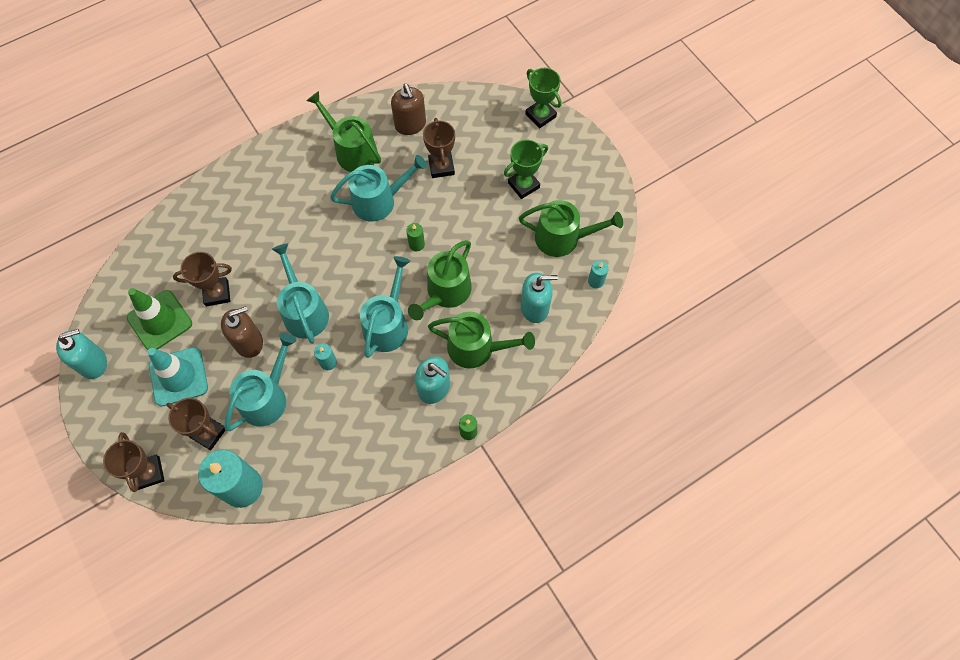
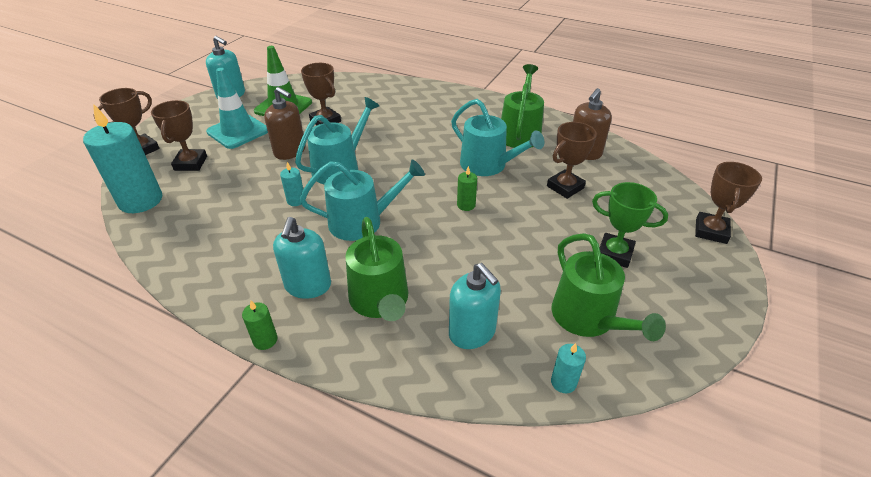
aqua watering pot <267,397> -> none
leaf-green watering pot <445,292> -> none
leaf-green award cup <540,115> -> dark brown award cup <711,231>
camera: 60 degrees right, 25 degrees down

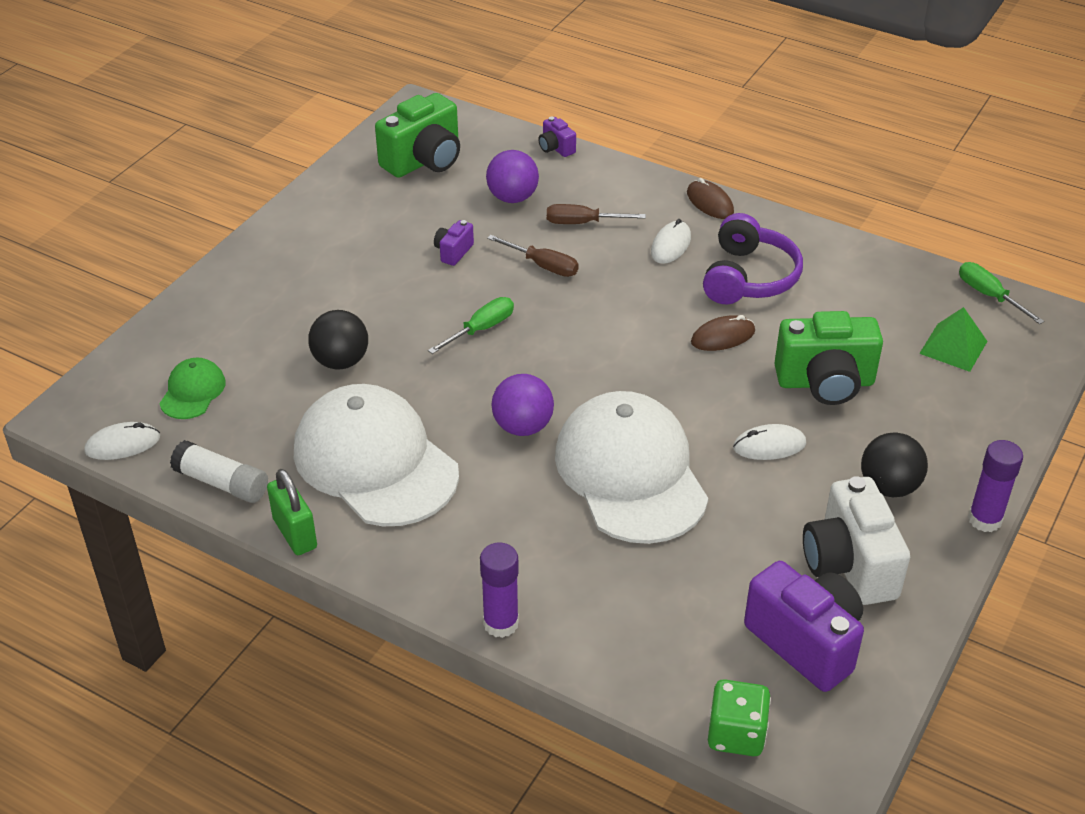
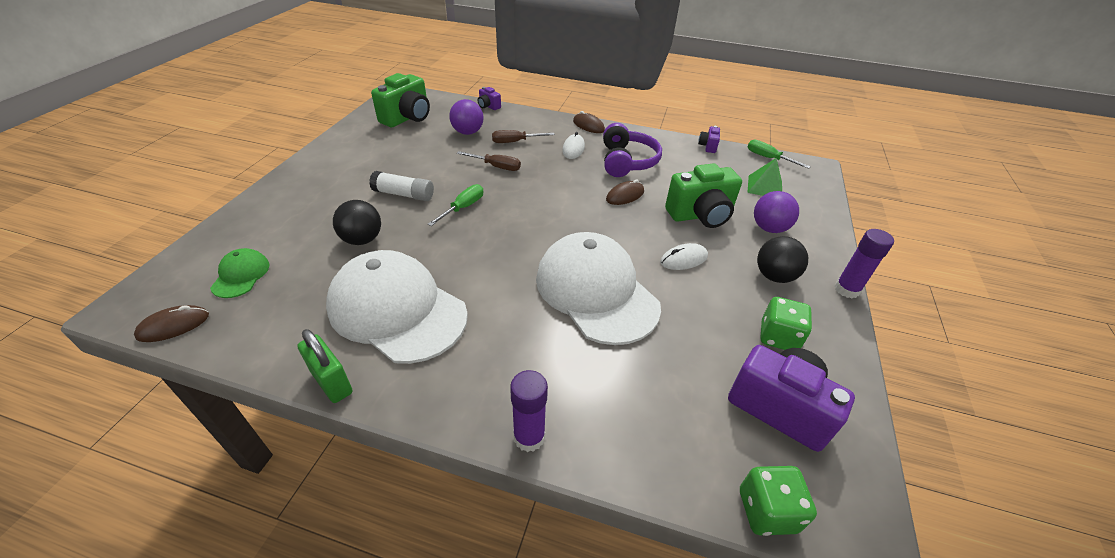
pure white PC mouse <123,444> -> dark brown PC mouse <173,326>
pure white stick of glue <222,483> -> pure white stick of glue <404,194>, moved
royal purple camera <453,252> -> royal purple camera <708,146>, moved
royal purple sphere <523,427> -> royal purple sphere <769,228>, moved
pure white camera <849,565> -> leaf-green game die <778,337>
camera: 15 degrees left, 0 degrees up

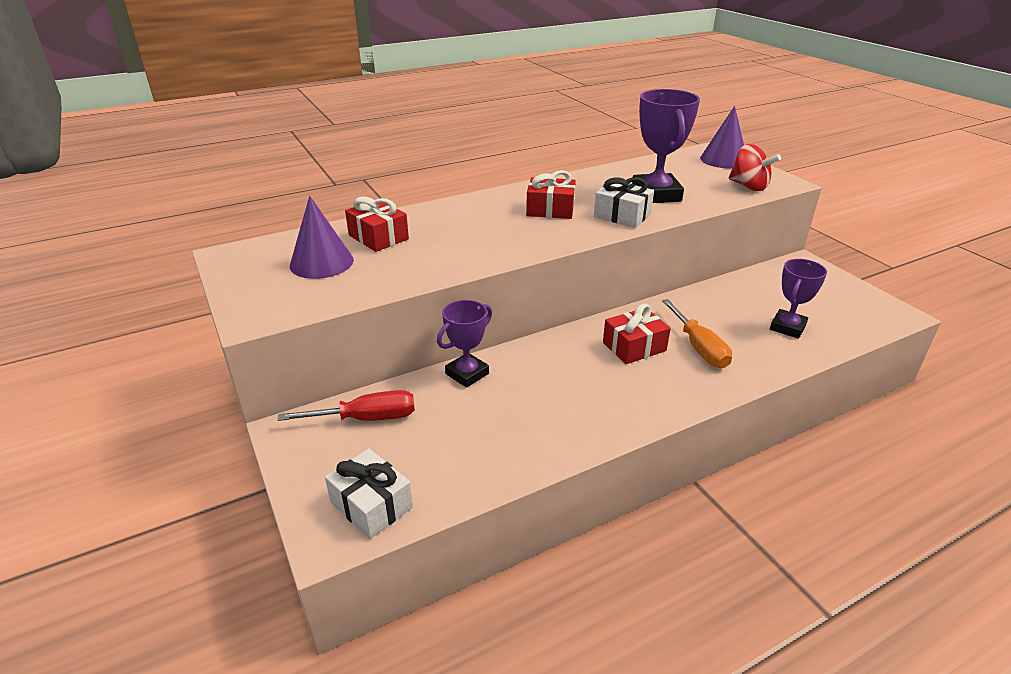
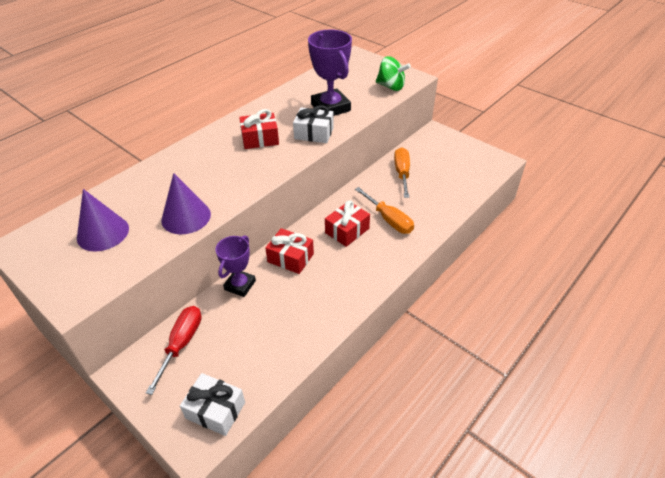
crimson screwdriver <366,418> -> crimson screwdriver <181,344>, 45 degrees counterclockwise
crimson present <378,237> -> crimson present <290,258>, moved
royal purple cone shape <724,159> -> royal purple cone shape <186,217>, moved
crimson whirligig <749,186> -> leaf-green whirligig <391,86>
royal purple award cup <787,327> -> none
none -> bright orange screwdriver <402,173>
camera: 20 degrees left, 10 degrees up

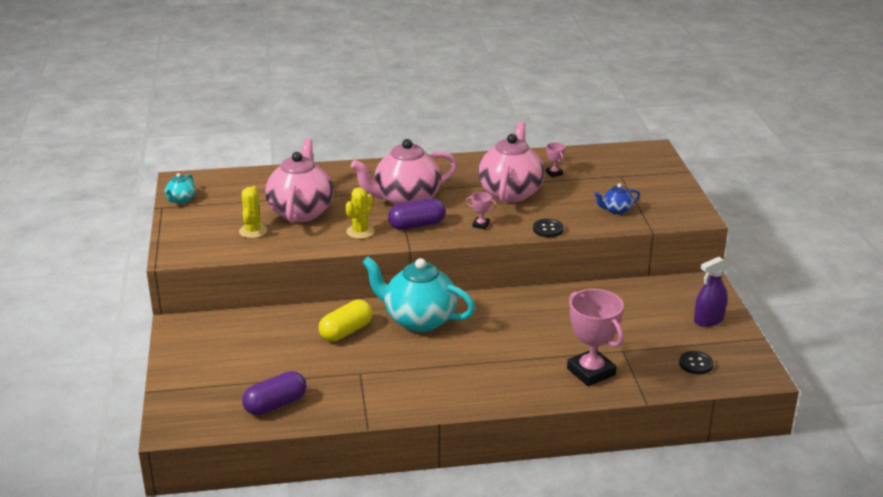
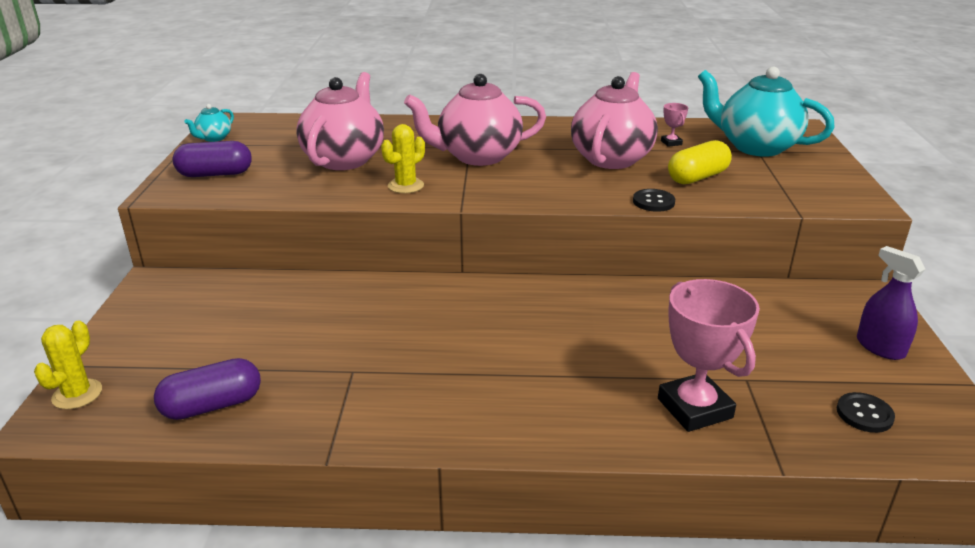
golden saguaro cactus <253,231> -> golden saguaro cactus <77,394>, moved
golden pill <346,331> -> golden pill <697,177>, moved
aqua china teapot <418,320> -> aqua china teapot <755,147>, moved
royal purple pill <417,225> -> royal purple pill <215,174>, moved
pink award cup <480,225> -> none
royal blue china teapot <616,210> -> none
royal purple spray cleaner <708,320> -> royal purple spray cleaner <880,347>, 75 degrees clockwise
camera: 10 degrees right, 0 degrees up

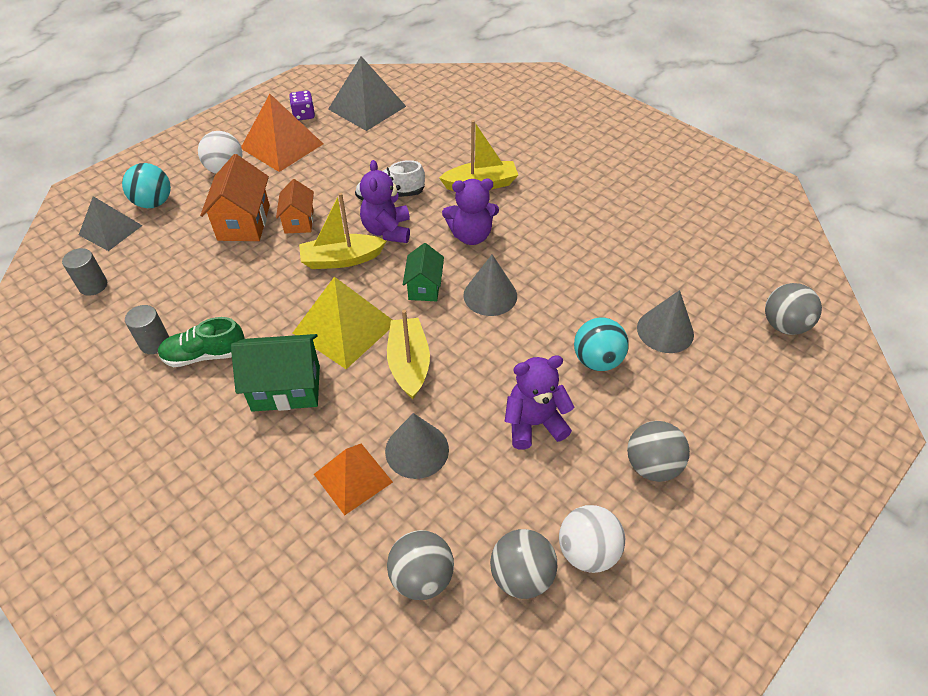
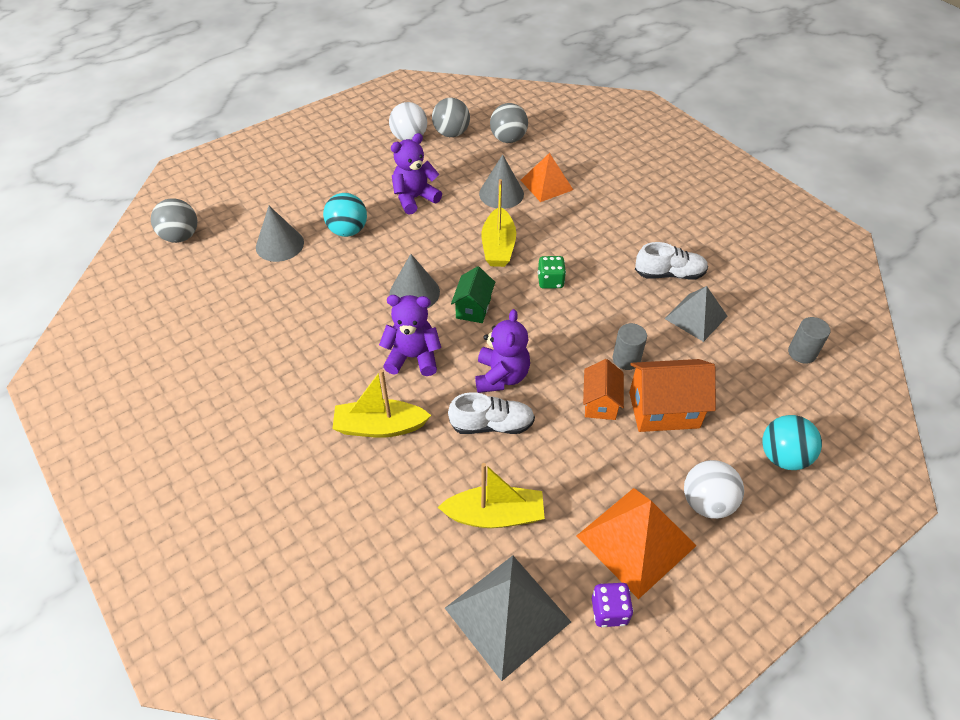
gray solid pyramid <110,230> -> gray solid pyramid <695,317>, moved
gray cylinder shape <155,343> -> gray cylinder shape <626,359>, moved
leaf-green sneaker <205,355> -> pure white sneaker <669,274>
bright orange toy house <244,223> -> bright orange toy house <664,410>, 75 degrees clockwise
leaf-green toy house <286,388> -> none
golden solid pyramid <344,327> -> leaf-green game die <550,281>
golden toy boat <341,259> -> golden toy boat <495,515>, moved
royal purple stuffed bear <534,423> -> royal purple stuffed bear <414,198>, 150 degrees clockwise
gray sphere <652,465> -> none
camera: 170 degrees left, 0 degrees up

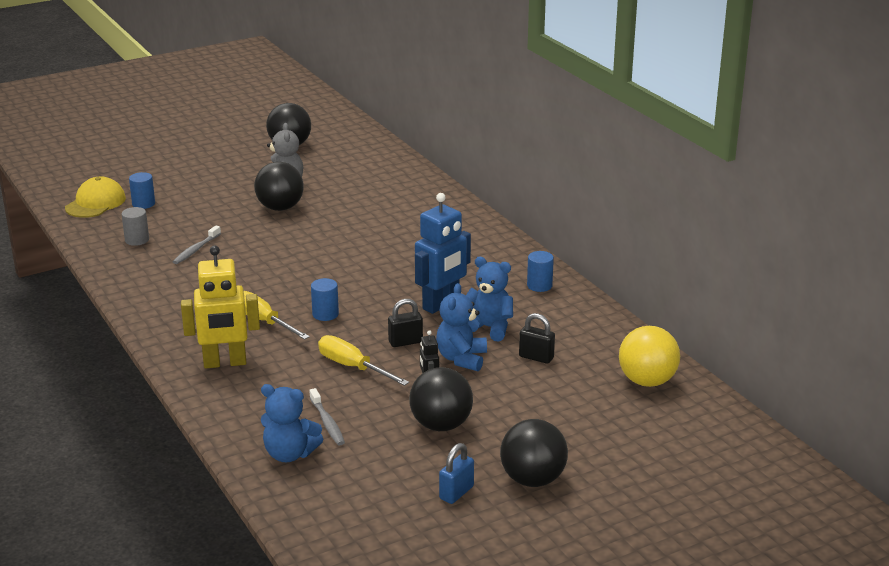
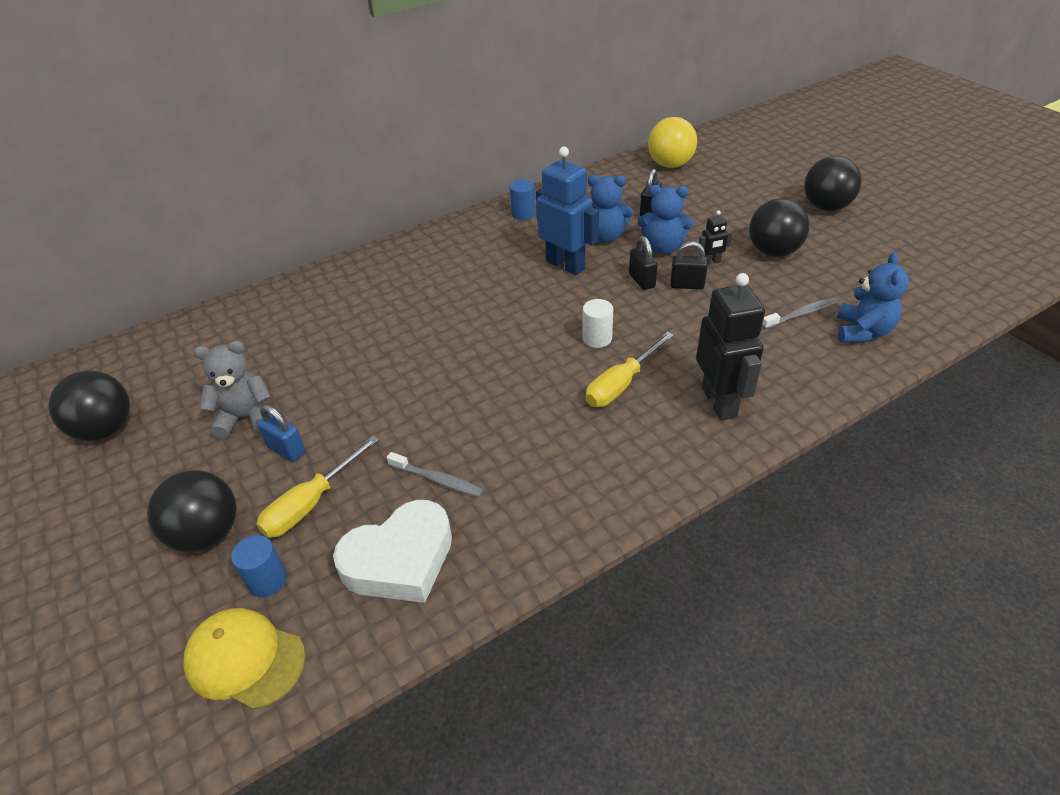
gray cylinder shape <137,240> -> pure white love heart <400,560>
golden robot <225,363> -> black robot <719,402>
black sphere <280,208> -> black sphere <207,534>, moved
royal blue cylinder shape <325,314> -> pure white cylinder shape <597,338>
golden screwdriver <353,367> -> golden screwdriver <311,503>, moved
royal blue padlock <456,493> -> royal blue padlock <286,450>, moved
royal blue stuffed bear <488,328> -> royal blue stuffed bear <605,236>, 105 degrees counterclockwise
none -> black padlock <687,285>
camera: 90 degrees left, 15 degrees up

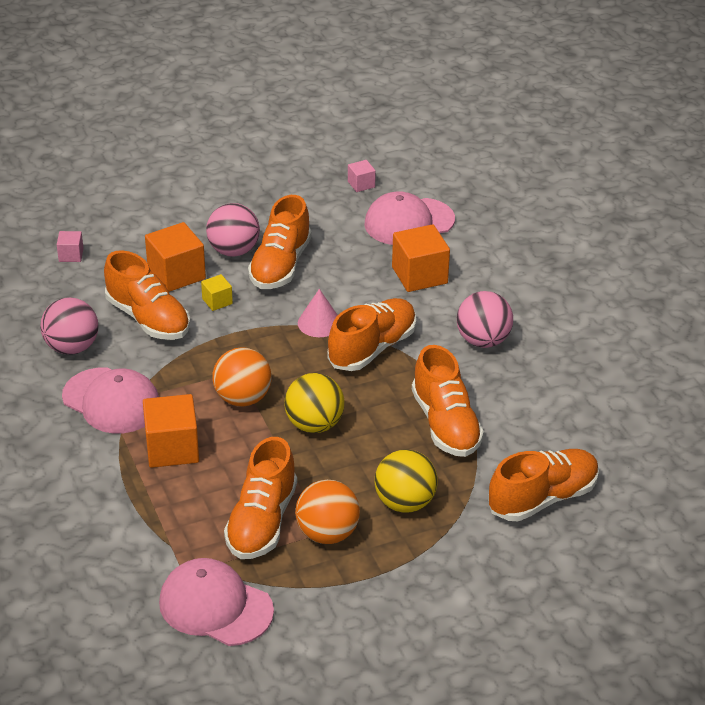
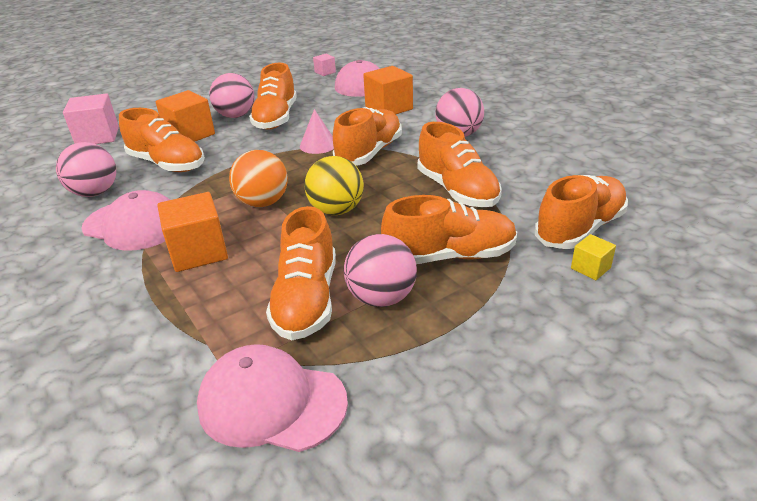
pink cube <71,255> -> pink cube <98,137>, x1.95
golden cube <217,301> -> golden cube <590,268>, moved
bright orange sphere <327,533> -> pink sphere <381,298>
golden sphere <405,502> -> bright orange sneaker <450,256>
camera: 10 degrees left, 5 degrees down

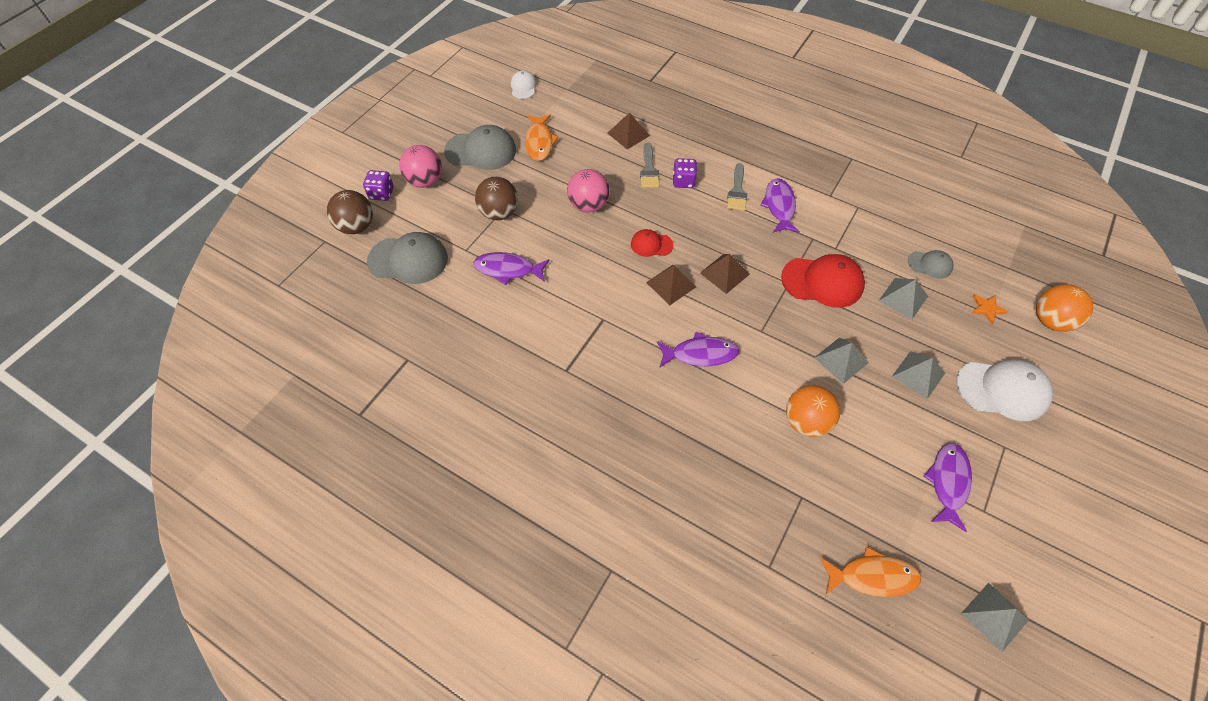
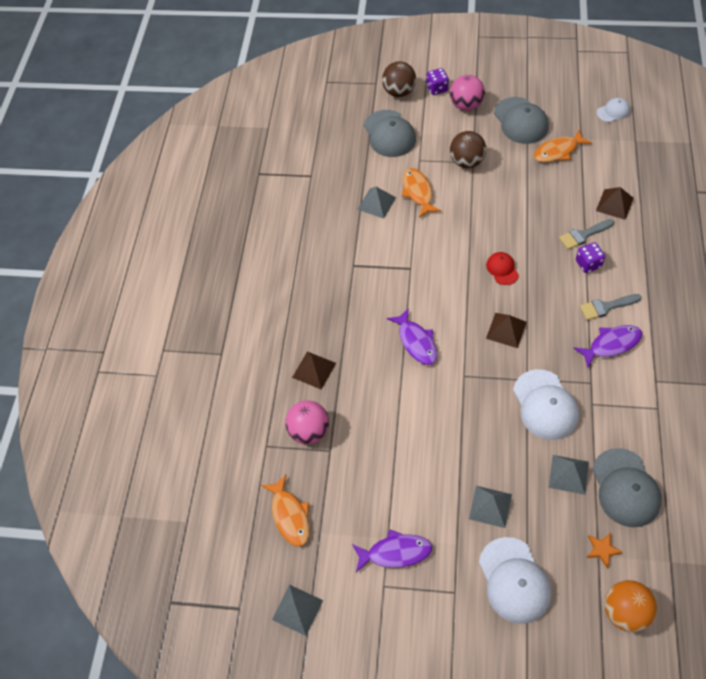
royal purple fish <508,269> -> bright orange fish <418,192>
pink sphere <588,205> -> pink sphere <309,431>, moved
dark brown solid pyramid <671,284> -> dark brown solid pyramid <314,370>, moved
crimson peaked cap <822,282> -> pure white peaked cap <545,405>
bright orange sphere <806,421> -> none
gray solid pyramid <841,360> -> gray solid pyramid <376,203>, moved
gray peaked cap <930,264> -> gray peaked cap <625,488>, x1.84
camera: 70 degrees right, 0 degrees up

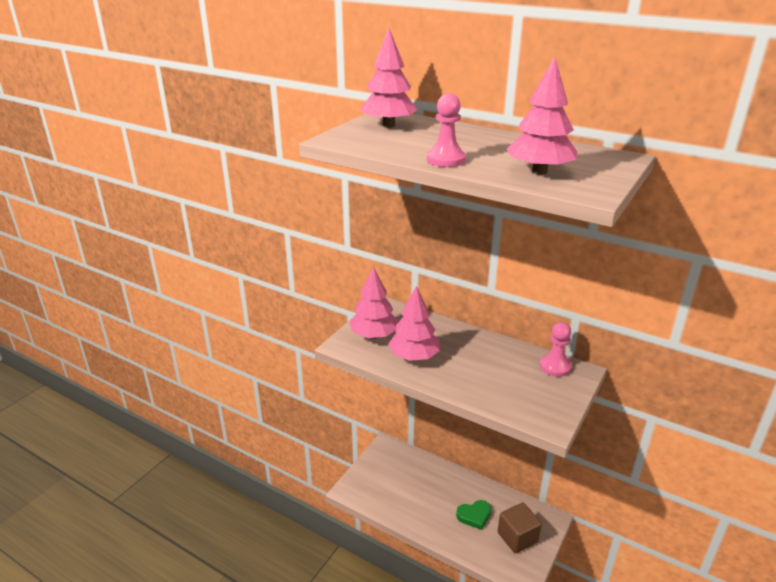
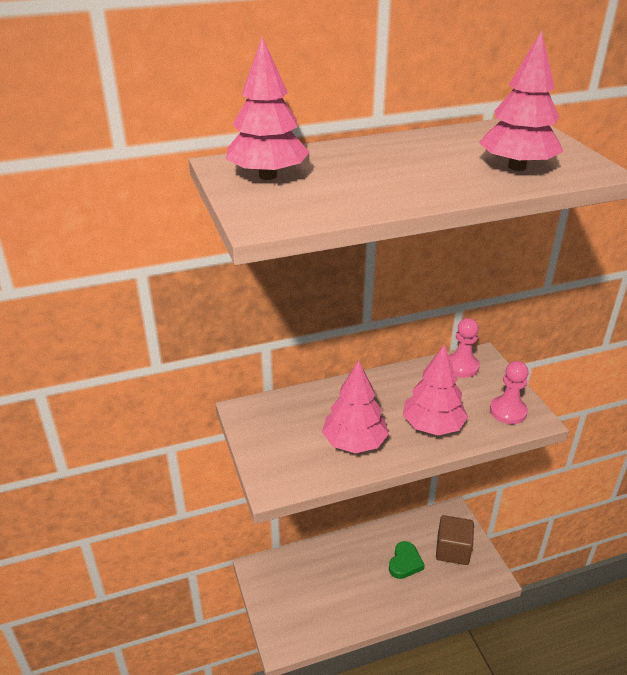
pink toy tree <374,335> -> pink toy tree <433,426>, moved
pink game pawn <446,160> -> pink game pawn <508,411>, moved
camera: 50 degrees left, 5 degrees up

